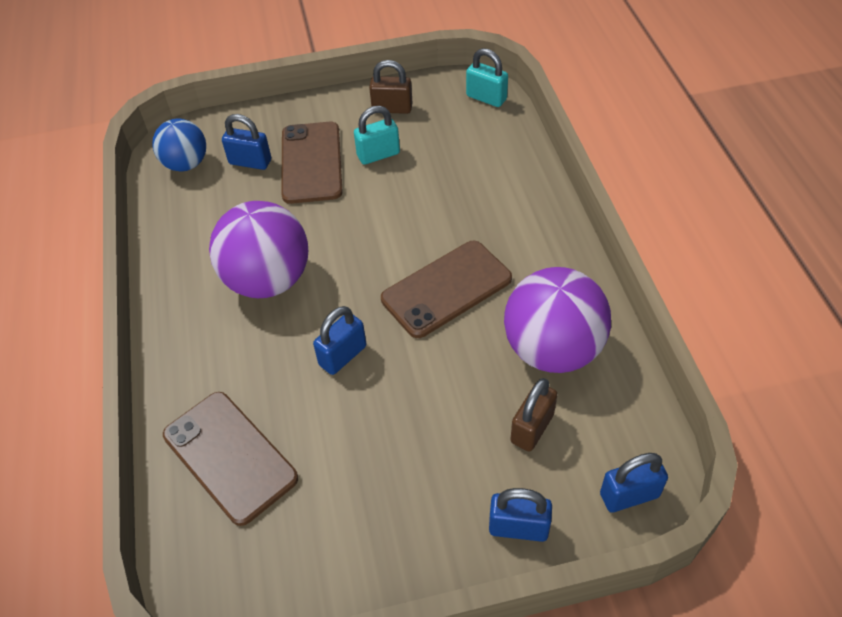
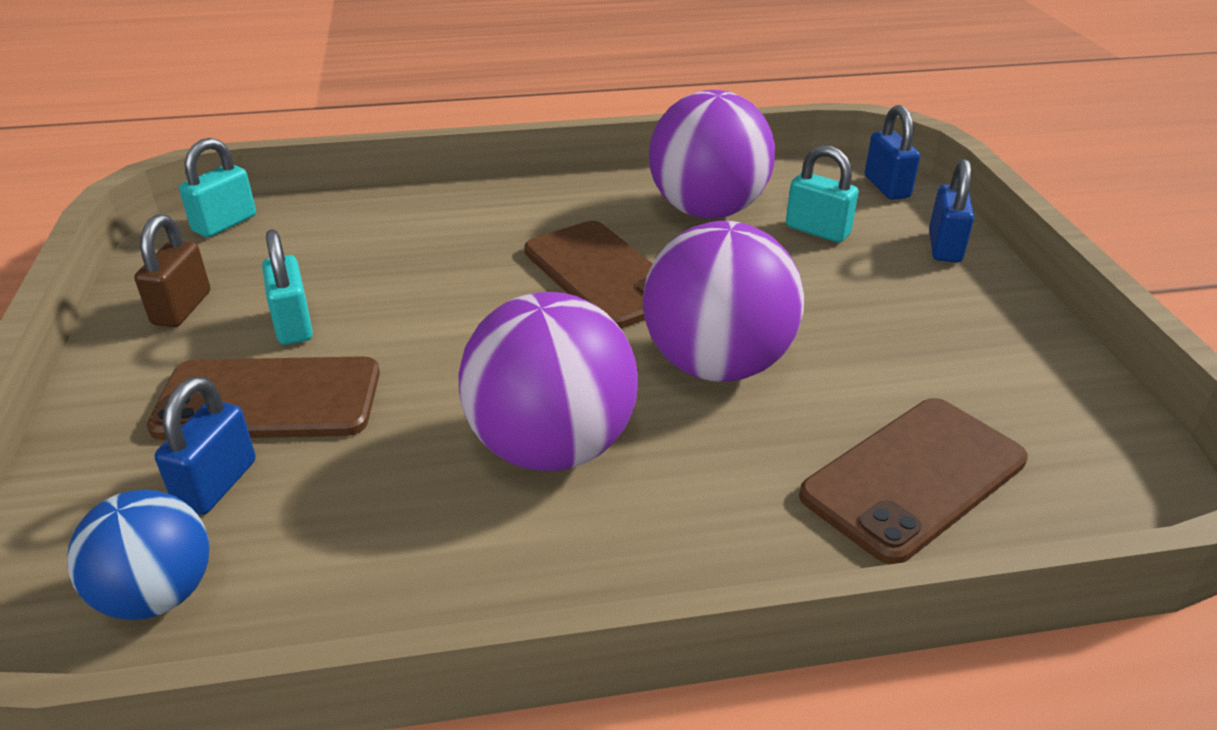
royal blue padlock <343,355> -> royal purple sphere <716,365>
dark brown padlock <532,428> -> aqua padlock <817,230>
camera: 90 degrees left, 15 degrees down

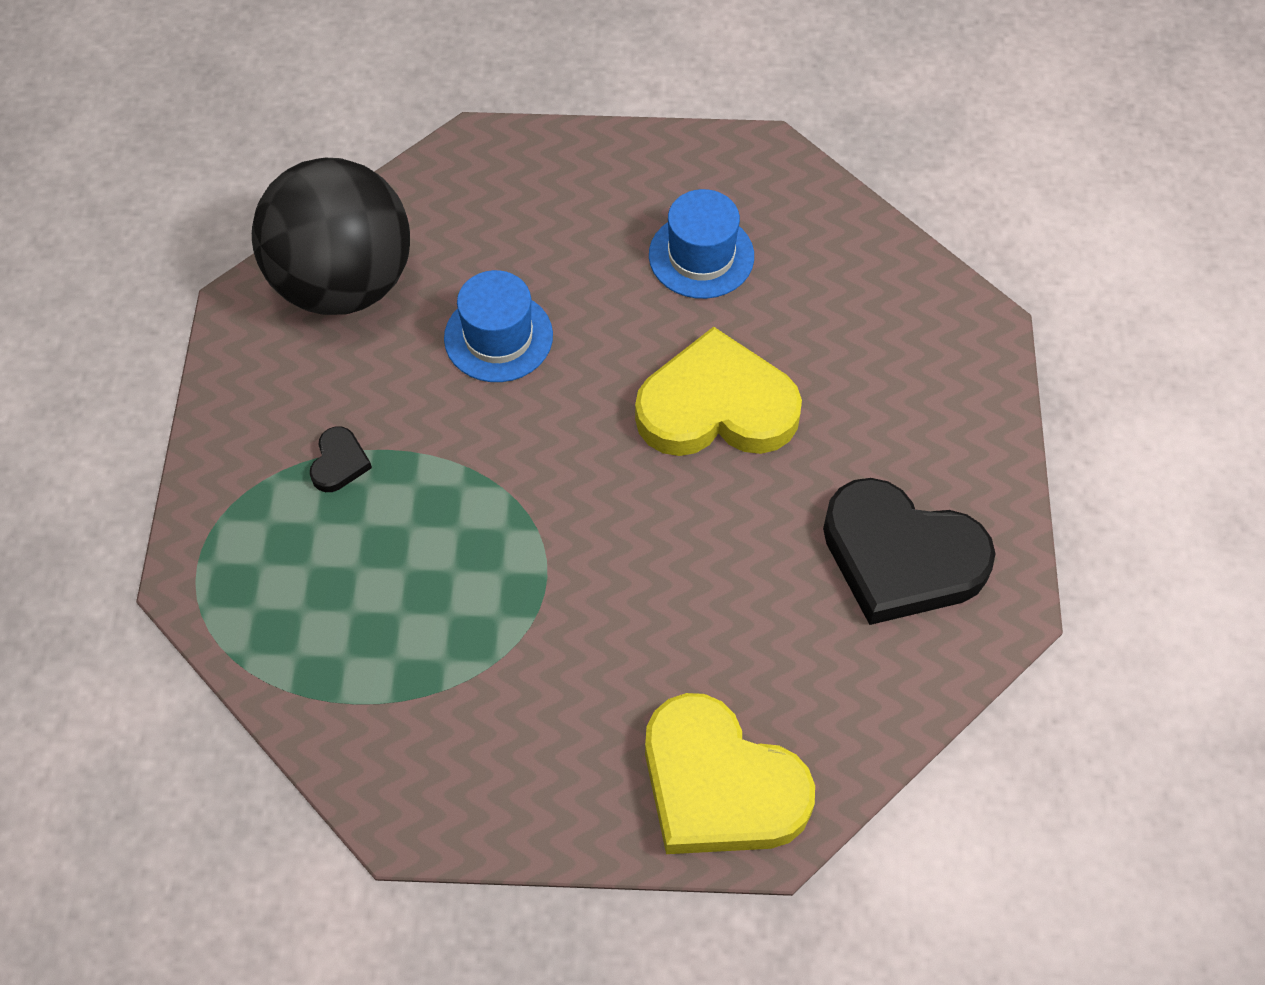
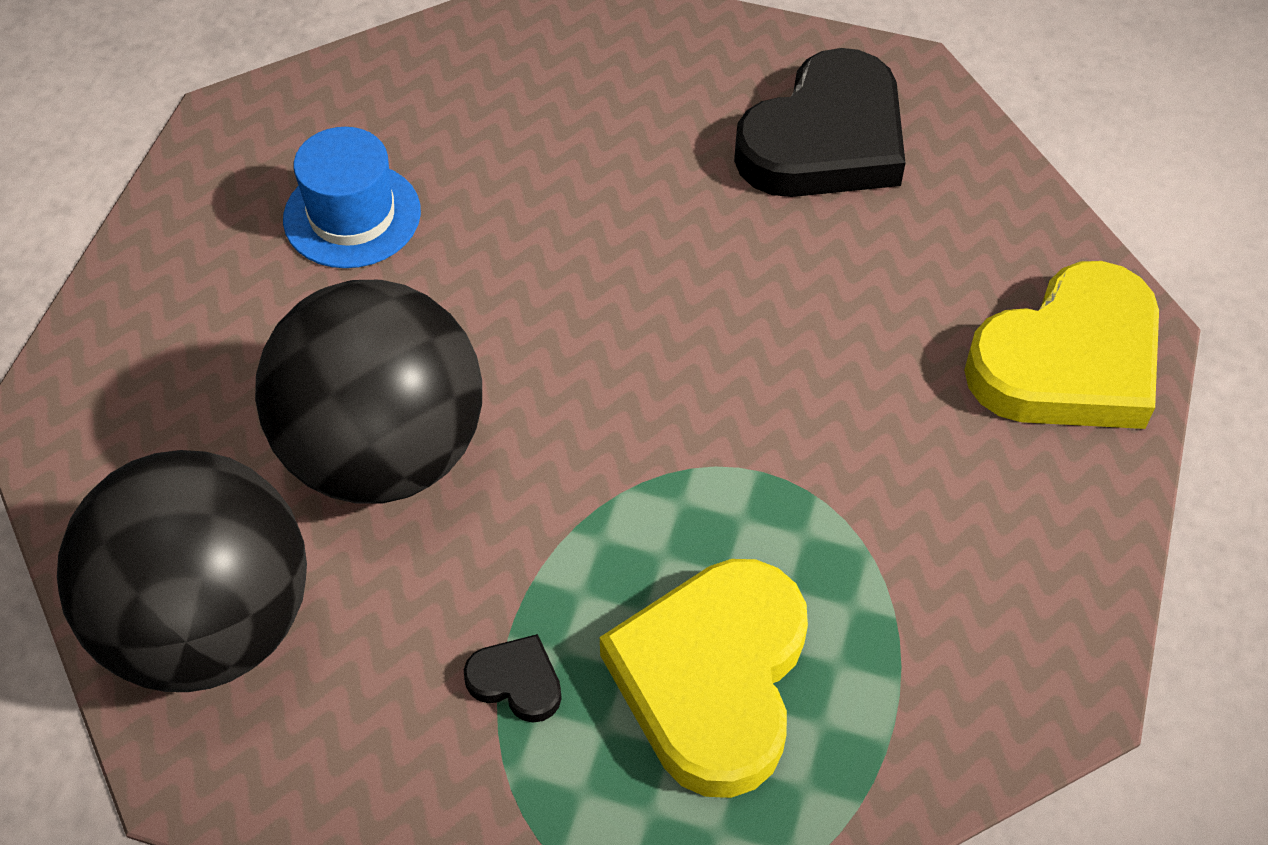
royal blue tall hat <498,337> -> black sphere <384,452>
golden love heart <716,407> -> golden love heart <713,679>, moved
camera: 75 degrees left, 5 degrees down

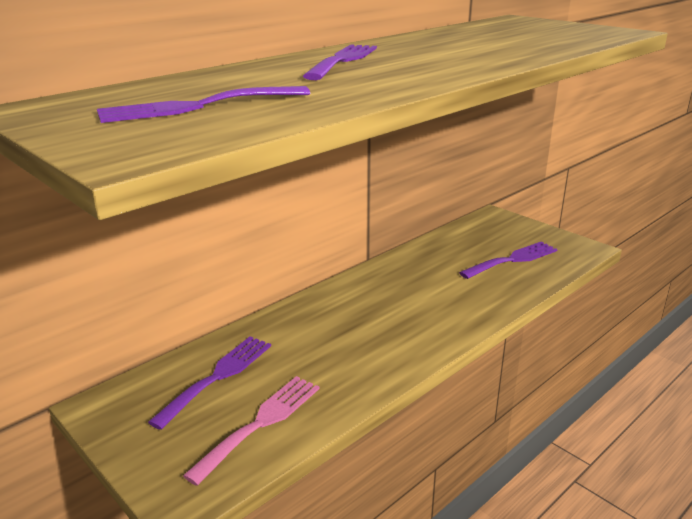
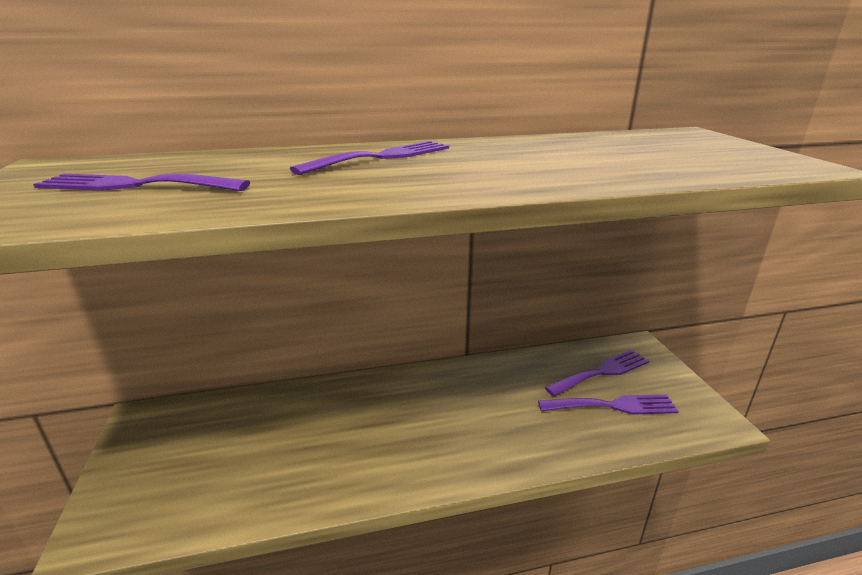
royal purple table fork <218,376> -> royal purple table fork <602,372>, moved
pink table fork <261,423> -> none
camera: 30 degrees right, 0 degrees up

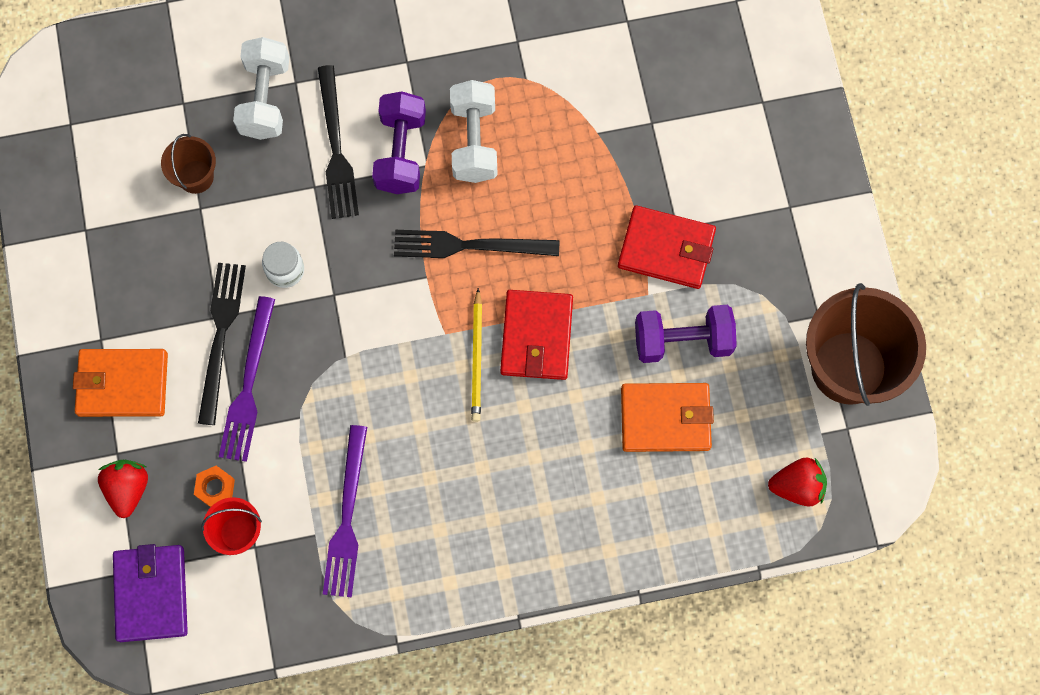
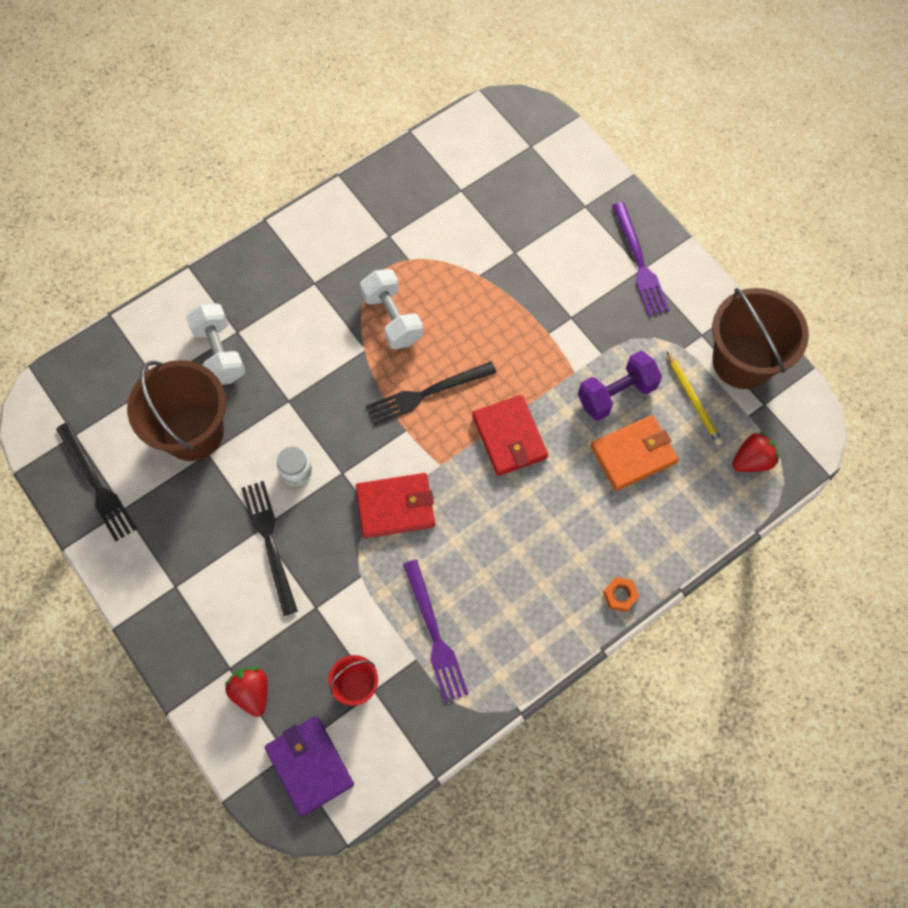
bright orange billfold <123,384> -> none
dark brown sand bucket <196,176> -> dark brown sand bucket <193,432>, x2.07
bright orange hexagon nut <215,488> -> bright orange hexagon nut <620,595>, moved
royal purple table fork <248,385> -> royal purple table fork <639,263>, moved
black table fork <336,148> -> black table fork <96,484>, moved
royal purple free weight <401,152> -> none
golden pencil <477,358> -> golden pencil <693,400>, moved
crimson billfold <666,249> -> crimson billfold <395,507>, moved
camera: 25 degrees left, 5 degrees down

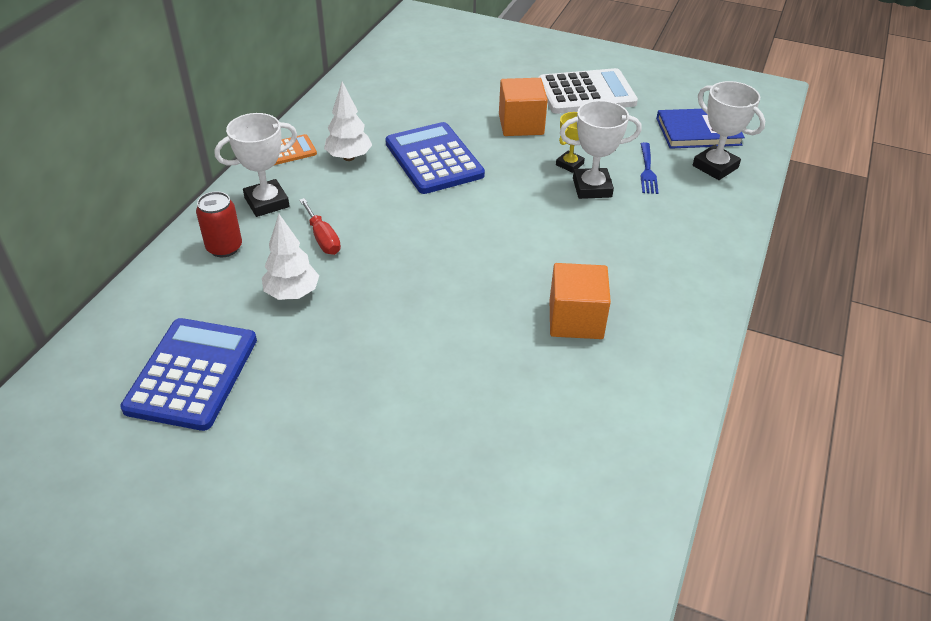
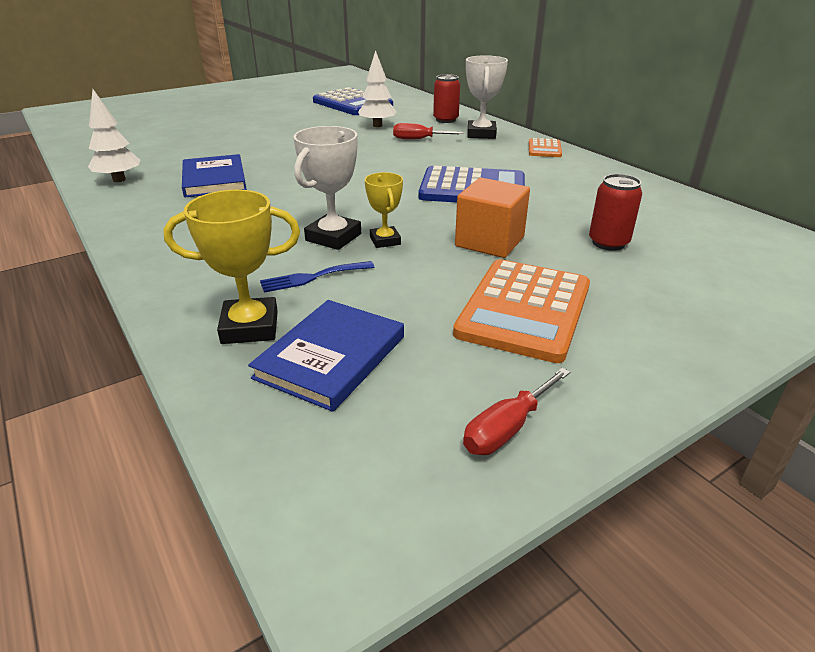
pure white toy tree <349,157> -> pure white toy tree <119,180>, moved
pure white adding machine <586,93> -> bright orange adding machine <524,310>
bright orange cube <575,319> -> royal blue hardcover <214,179>
royal blue table fork <647,171> -> royal blue table fork <312,277>, 60 degrees counterclockwise
pure white award cup <715,167> -> golden award cup <250,327>
none -> crimson screwdriver <507,428>
none -> crimson tin <608,243>
camera: 125 degrees right, 10 degrees down

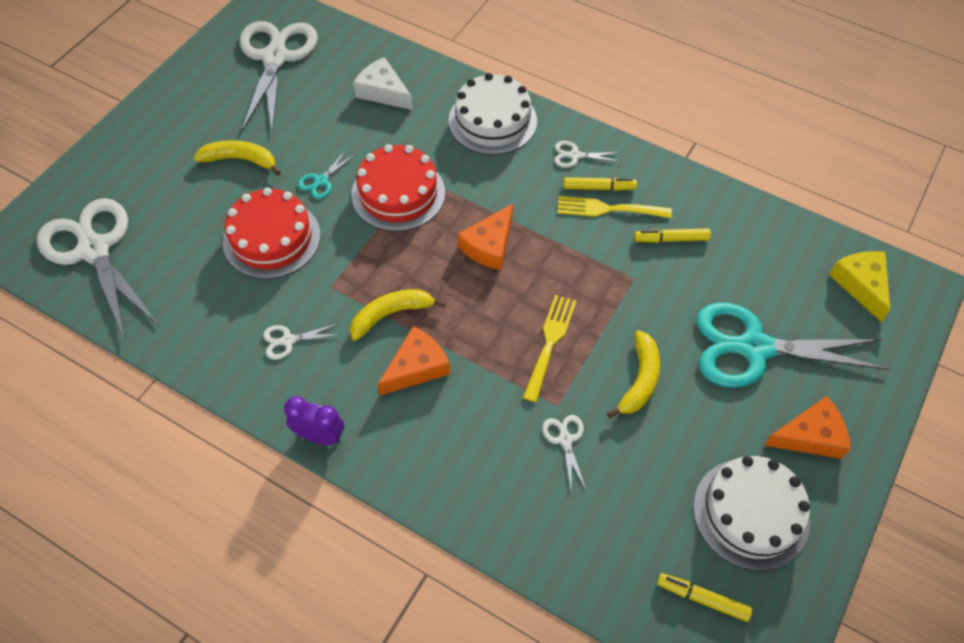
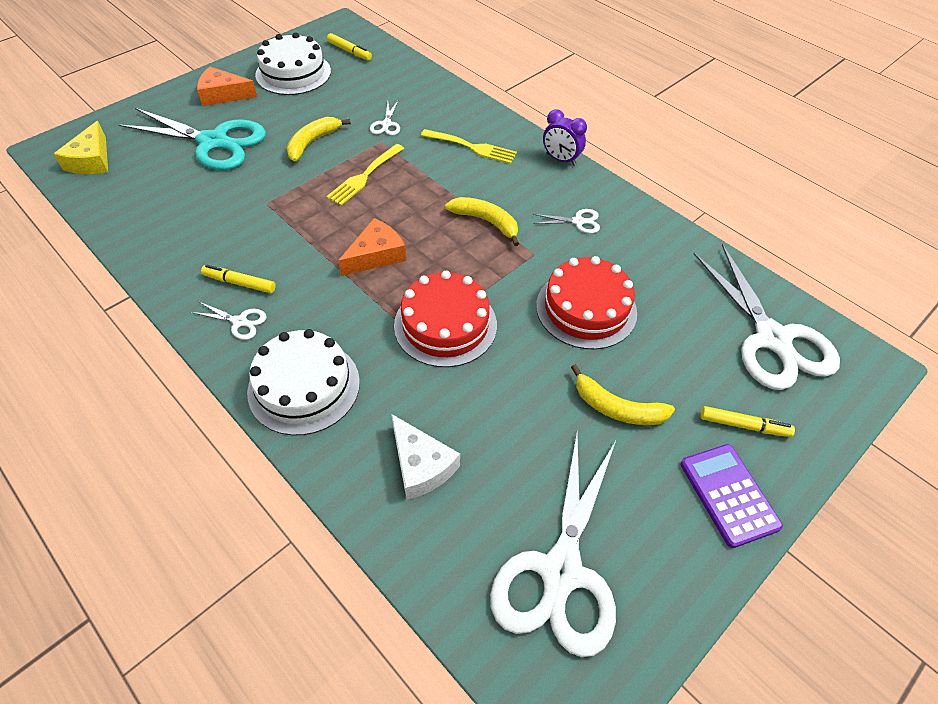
aqua scissors <321,181> -> none
golden toy banana <391,314> -> golden toy banana <486,221>, 135 degrees counterclockwise
bright orange piece of cheese <416,367> -> none
golden table fork <608,209> -> golden table fork <472,147>, moved
golden marker <671,239> -> golden marker <744,425>, moved
none -> royal purple adding machine <728,495>
camera: 165 degrees left, 5 degrees down

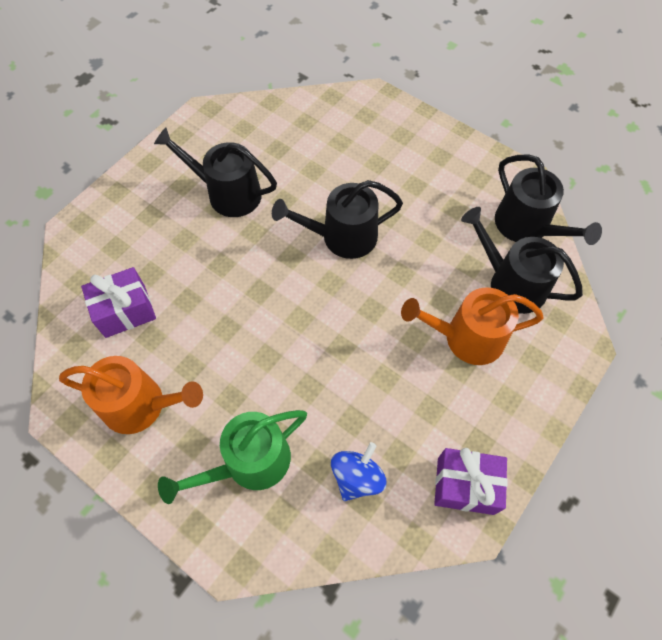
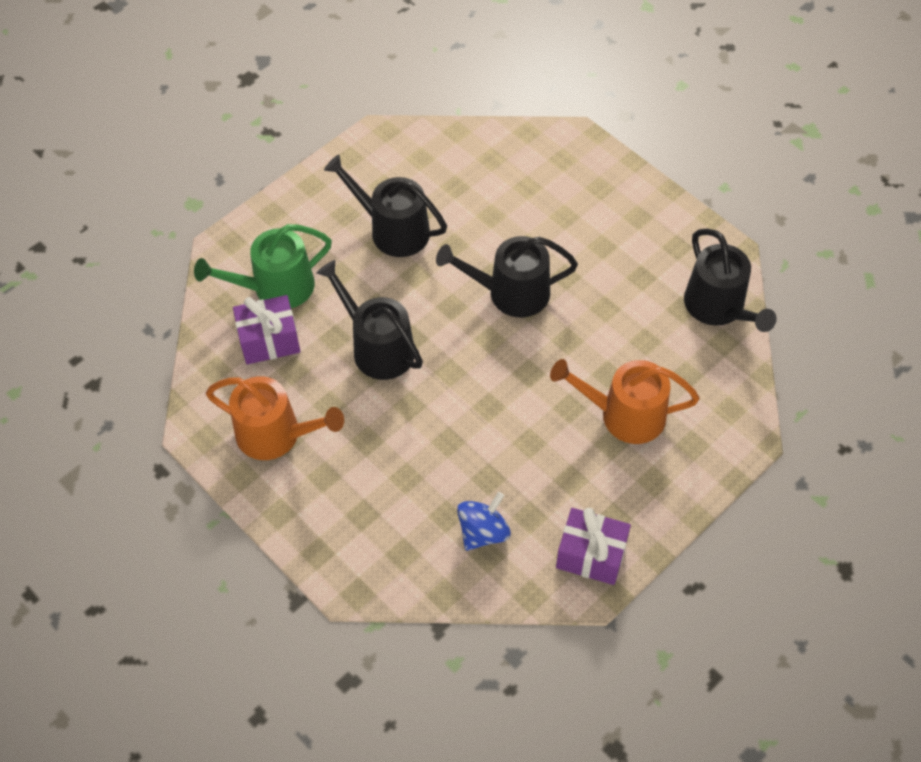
leaf-green watering pot <250,463> -> leaf-green watering pot <276,287>, moved
black watering pot <511,283> -> black watering pot <378,347>, moved
camera: 10 degrees right, 5 degrees down

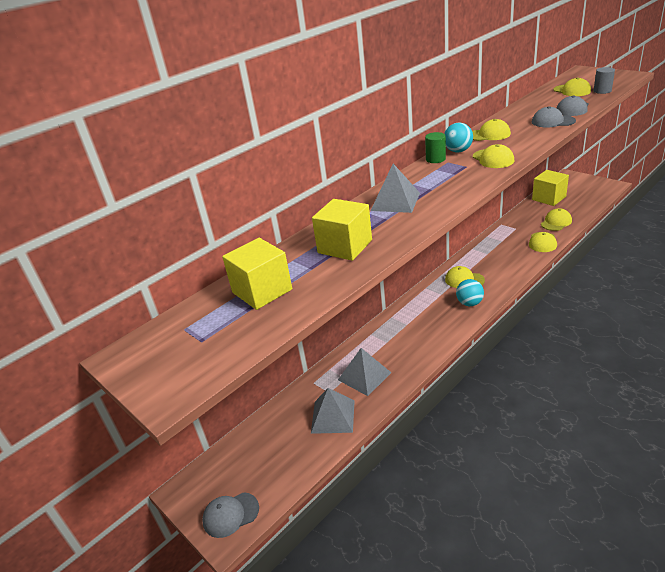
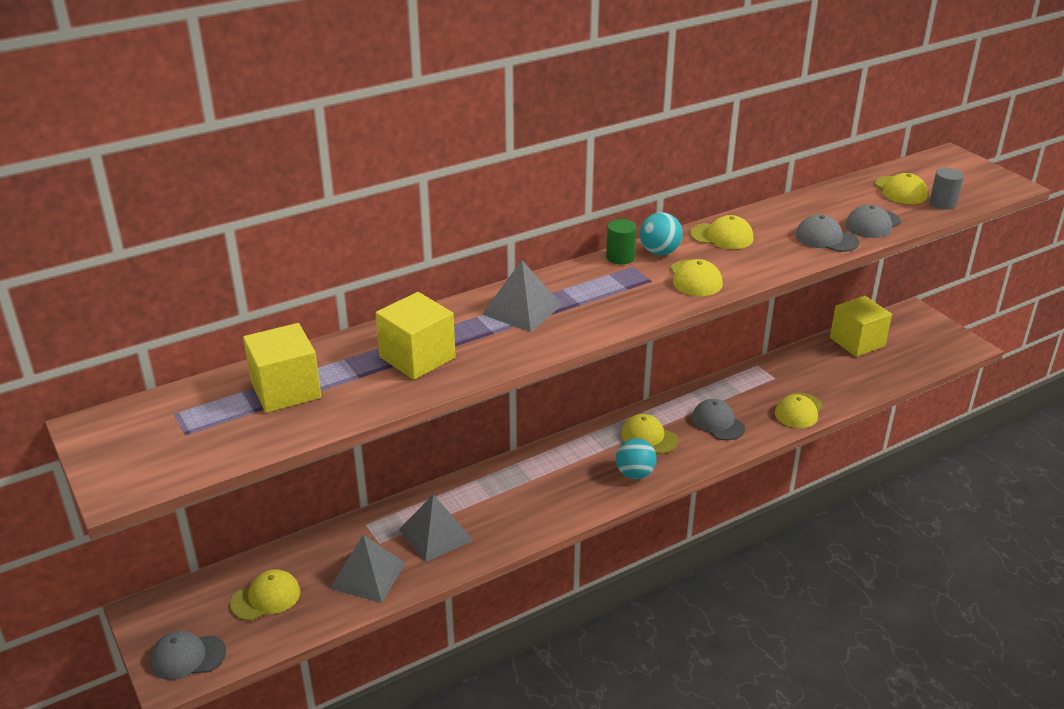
golden peaked cap <556,222> -> golden peaked cap <266,598>, moved
none -> gray peaked cap <718,423>
camera: 10 degrees right, 0 degrees up

